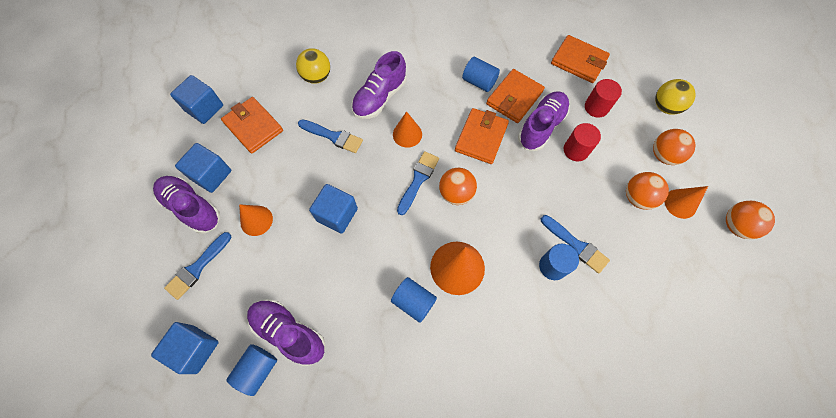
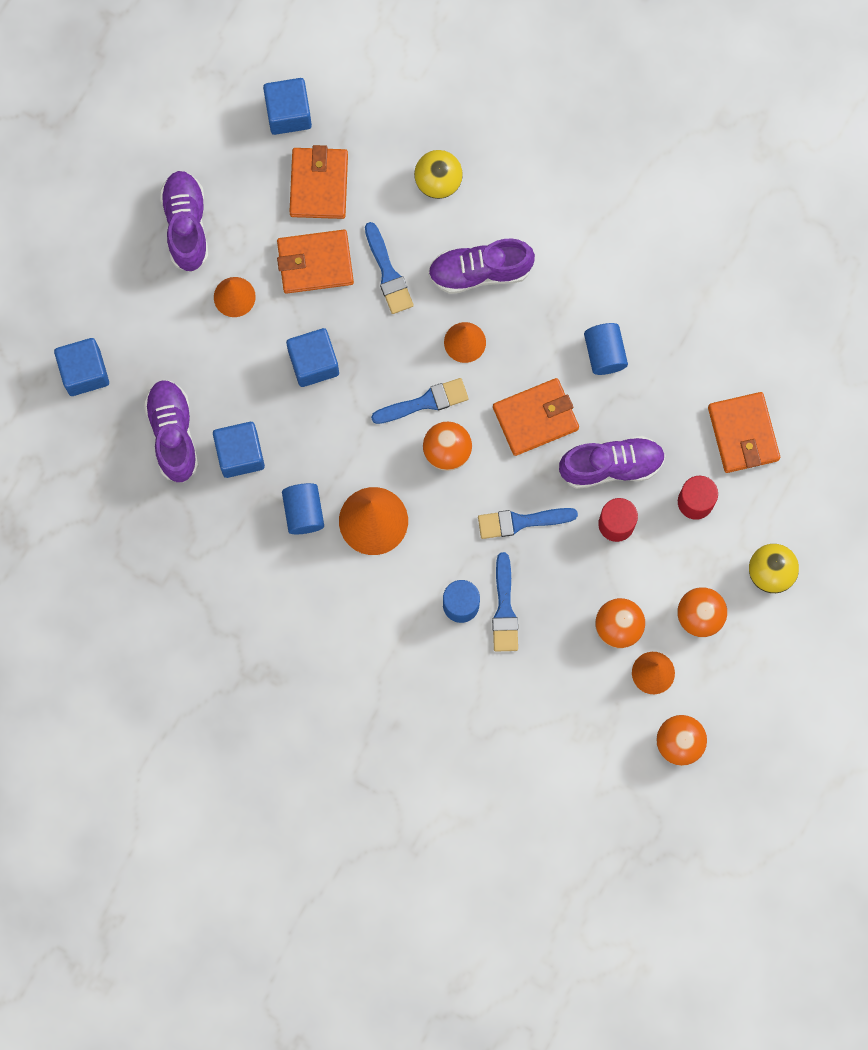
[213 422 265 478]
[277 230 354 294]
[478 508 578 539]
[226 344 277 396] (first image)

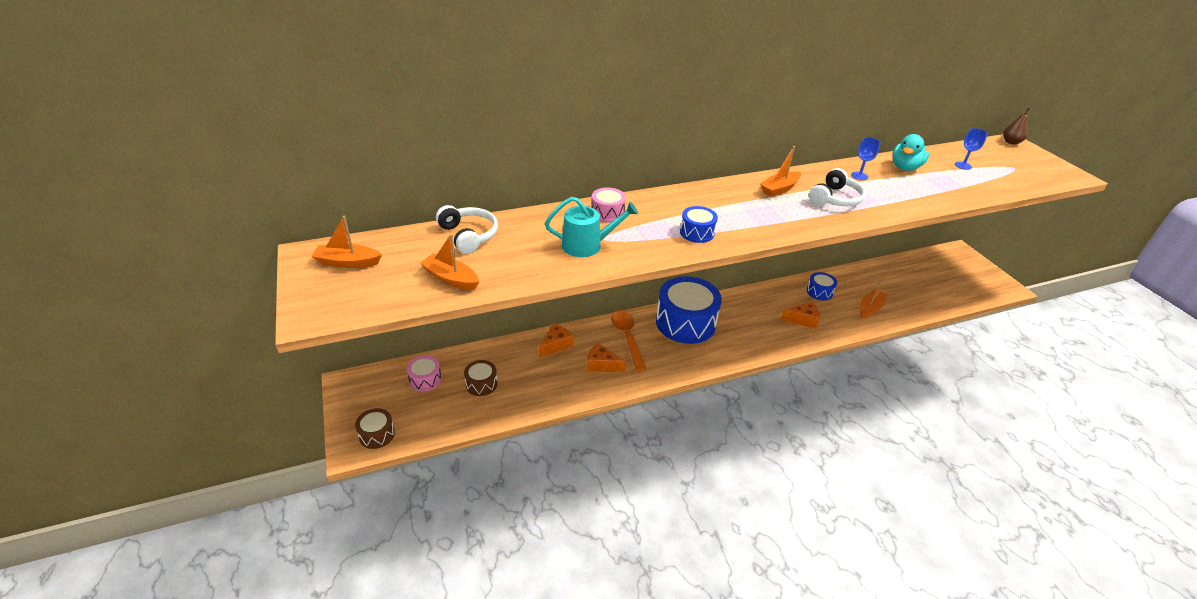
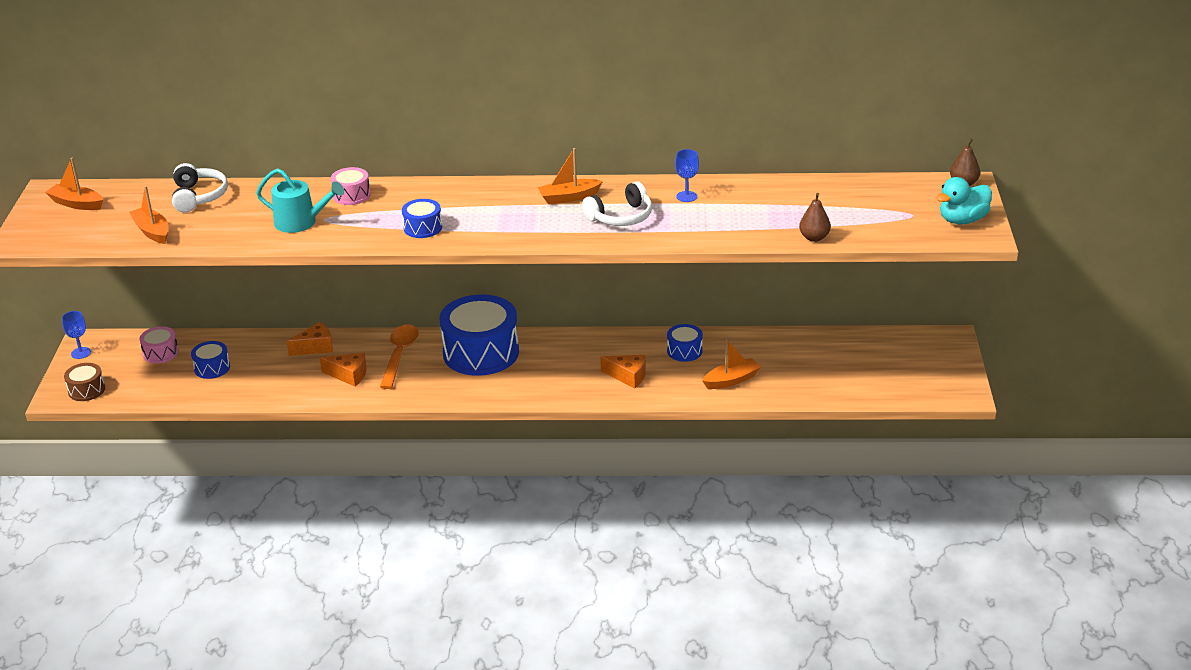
[62 311 91 359]
[191 341 230 379]
[320 353 367 387]
[799 193 831 242]
[936 177 992 224]

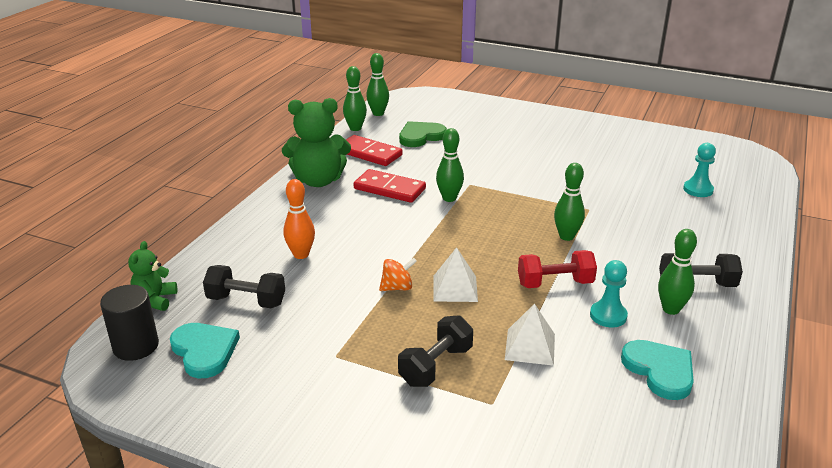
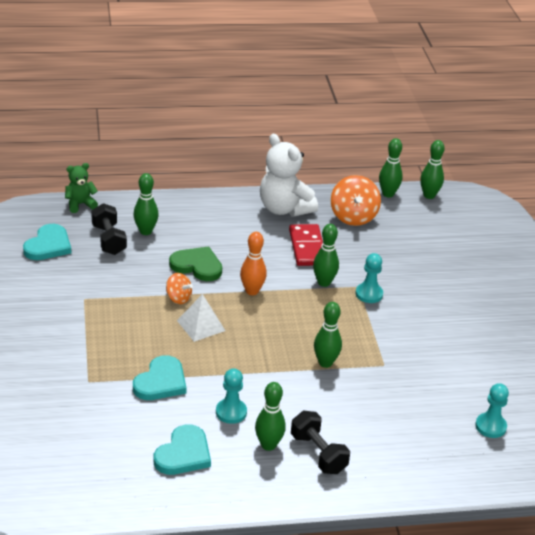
[133 173 159 235]
[133 355 187 400]
[169 247 222 281]
[240 232 267 295]
[260 134 318 217]
[331 175 381 226]
[355 253 383 303]
[100 285 159 361] (first image)
[398 315 473 387] (first image)
[518 250 597 288] (first image)

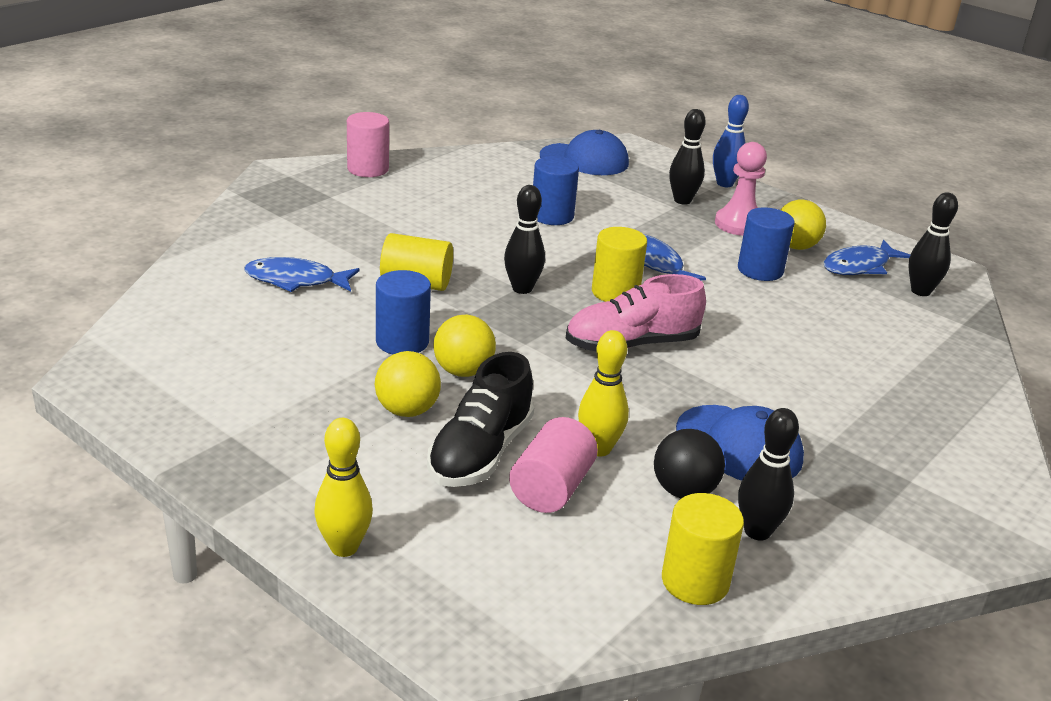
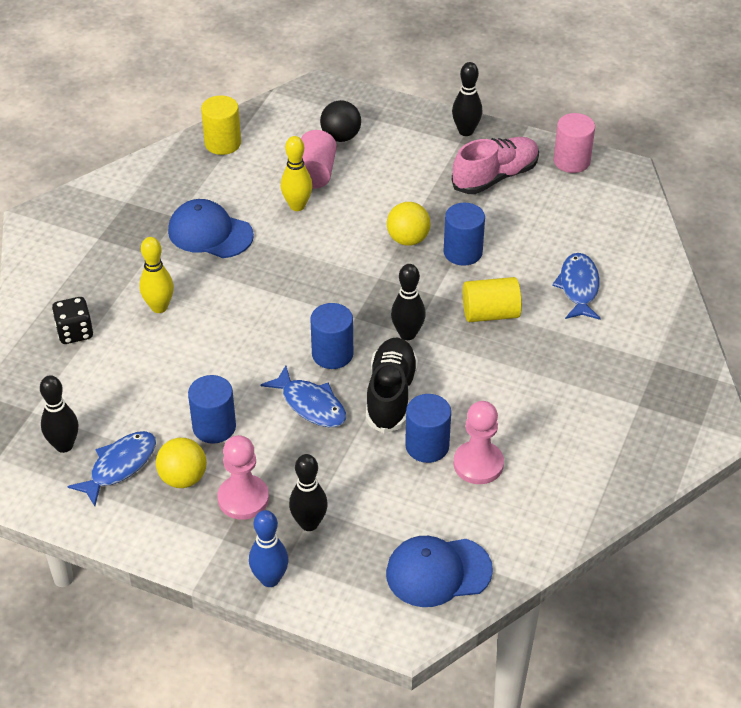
[52 297 93 344]
[139 237 174 313]
[310 303 353 369]
[320 100 361 142]
[366 337 418 434]
[452 62 482 136]
[452 137 539 194]
[454 401 504 484]
[552 253 601 320]
[553 113 595 173]
[375 351 441 417] (first image)

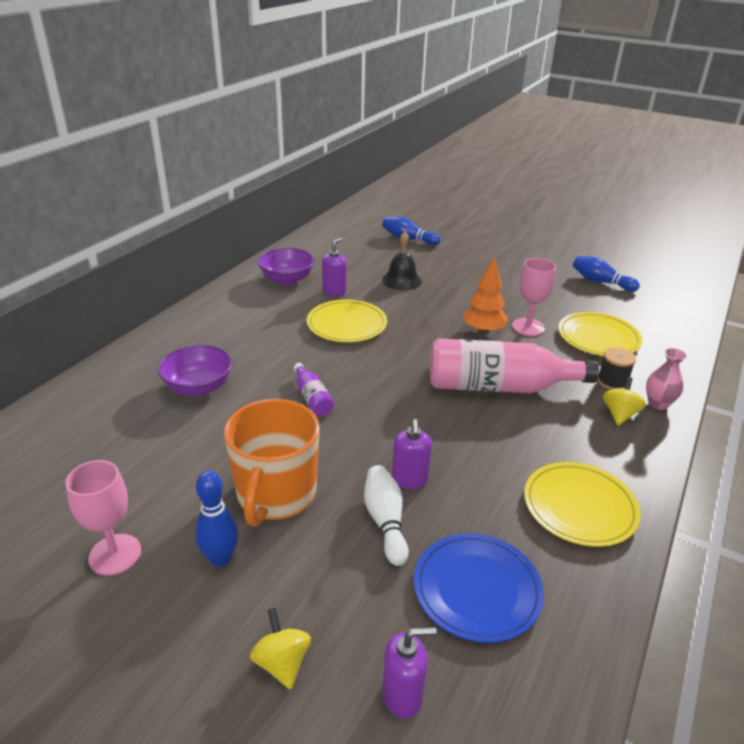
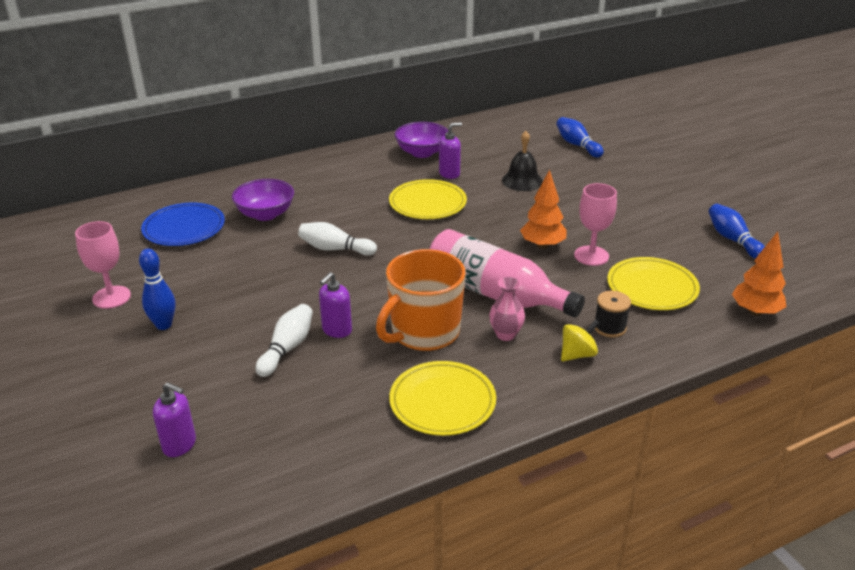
[141 203 225 246]
[298 222 377 255]
[376 249 466 351]
[489 277 525 341]
[732 231 787 316]
[250 608 311 690] (first image)

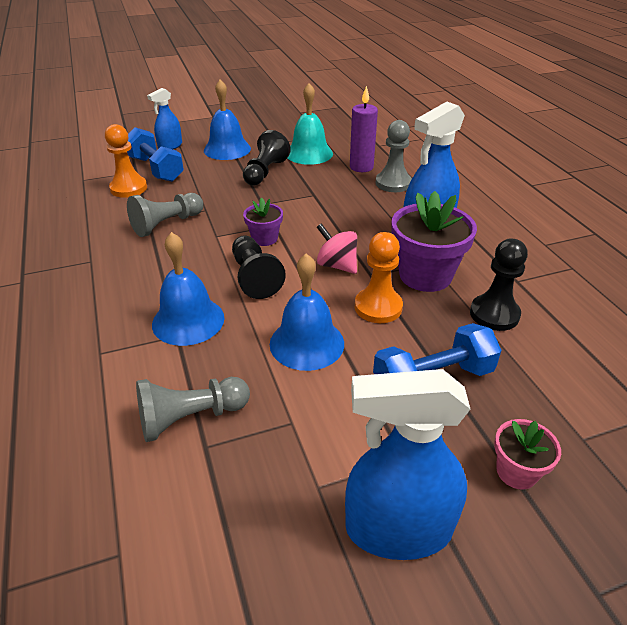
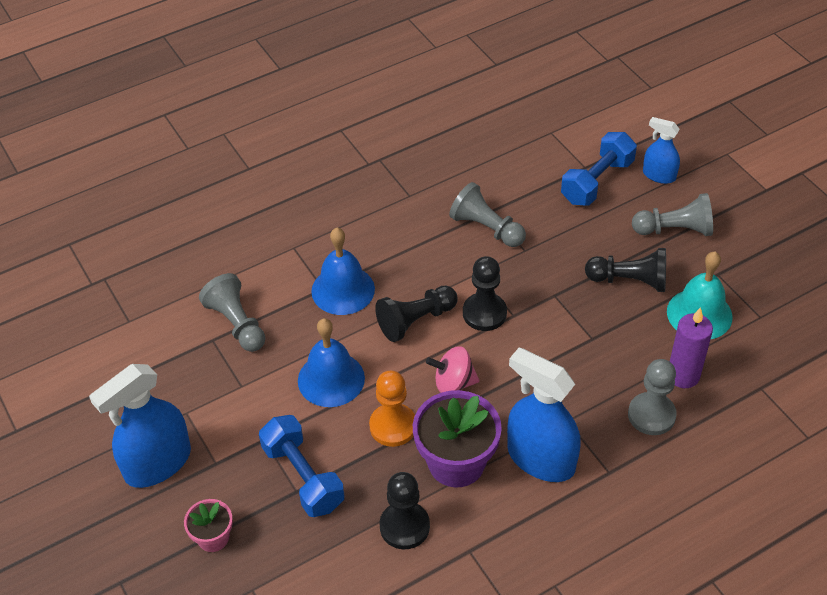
[89 364 191 488]
[426 346 480 393]
[463 256 507 331]
[632 193 713 236]
[105 124 147 198] (first image)

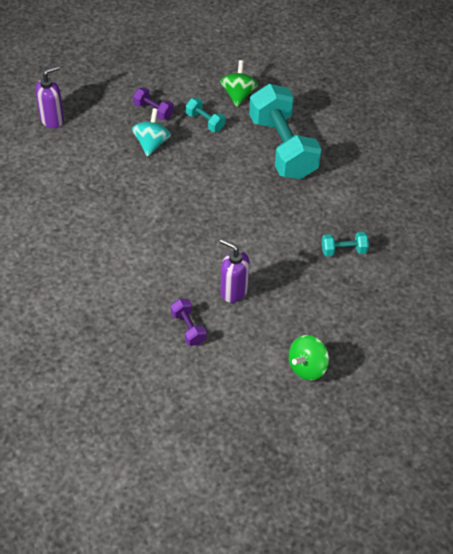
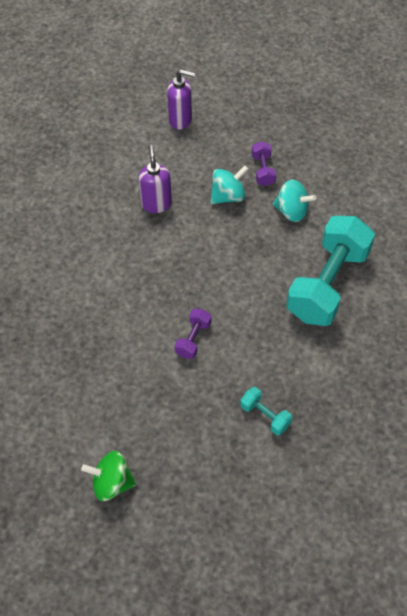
[138 145 172 213]
[175 309 212 359]
[272 180 316 222]
[220 60 258 107] (first image)

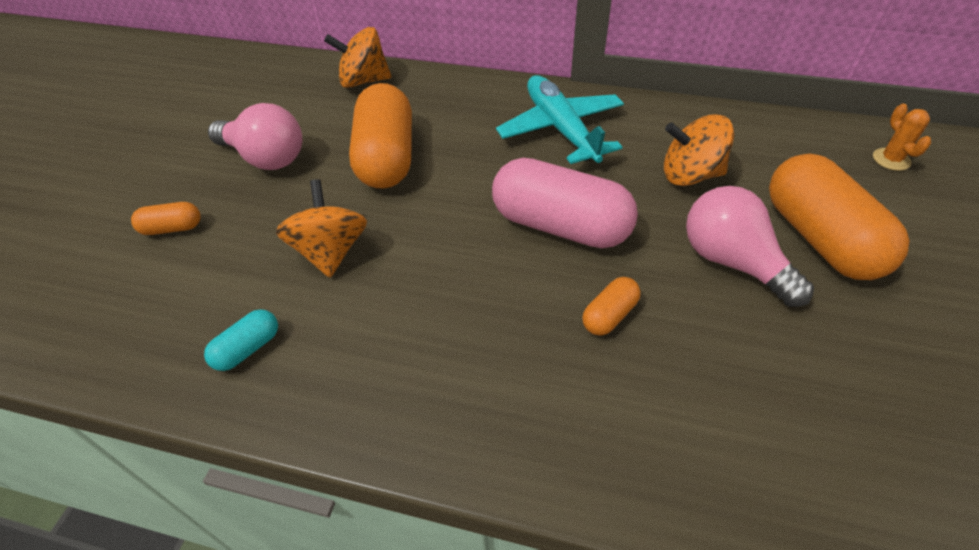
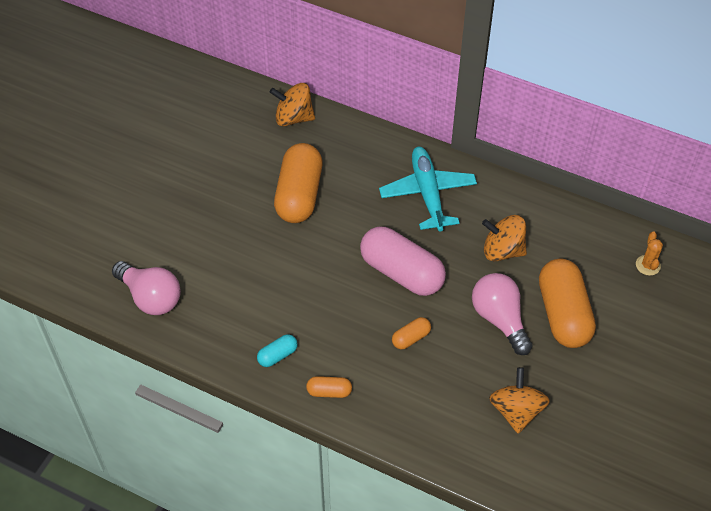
[112 261 181 315]
[257 334 298 367]
[306 376 352 398]
[489 367 550 434]

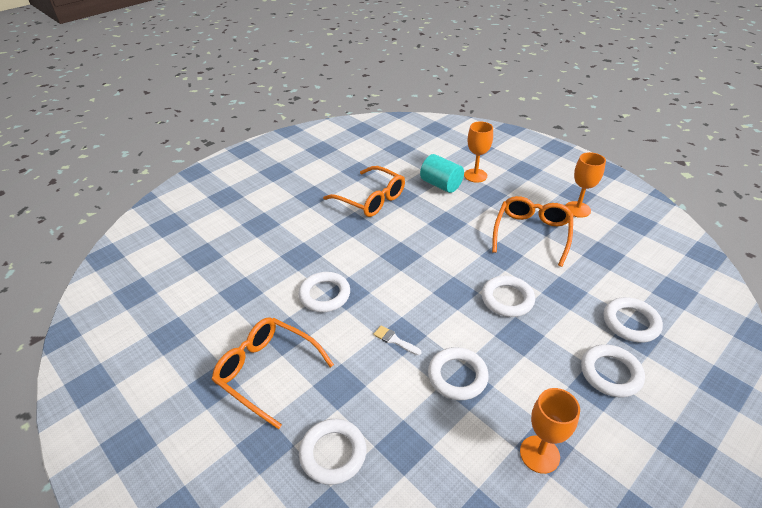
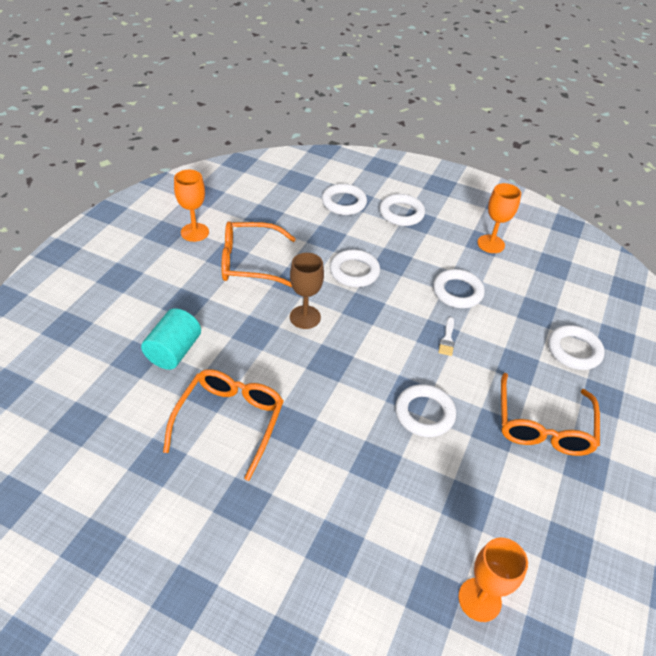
[290 253 324 329]
[458 537 528 622]

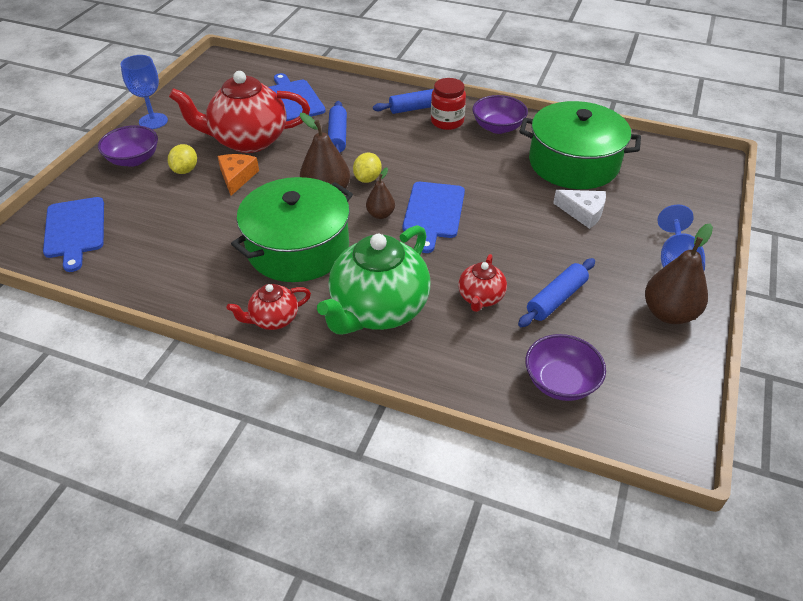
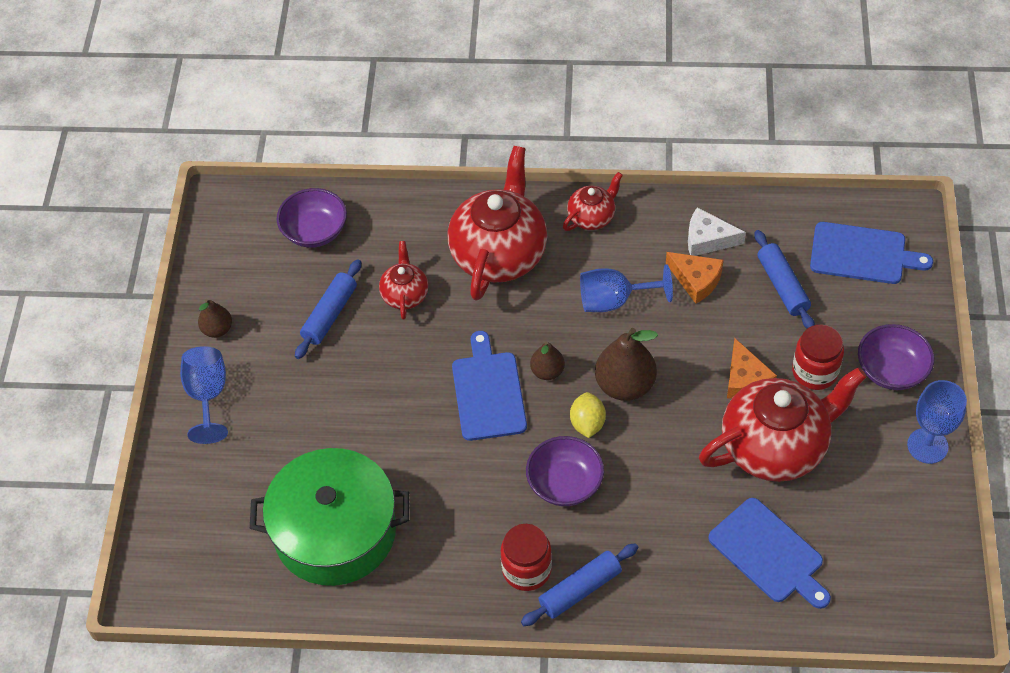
[198 299 232 338]
[448 146 547 301]
[526 436 604 506]
[580 264 673 312]
[666 252 724 304]
[688 207 746 256]
[754 230 815 328]
[792 324 844 390]
[810 222 933 284]

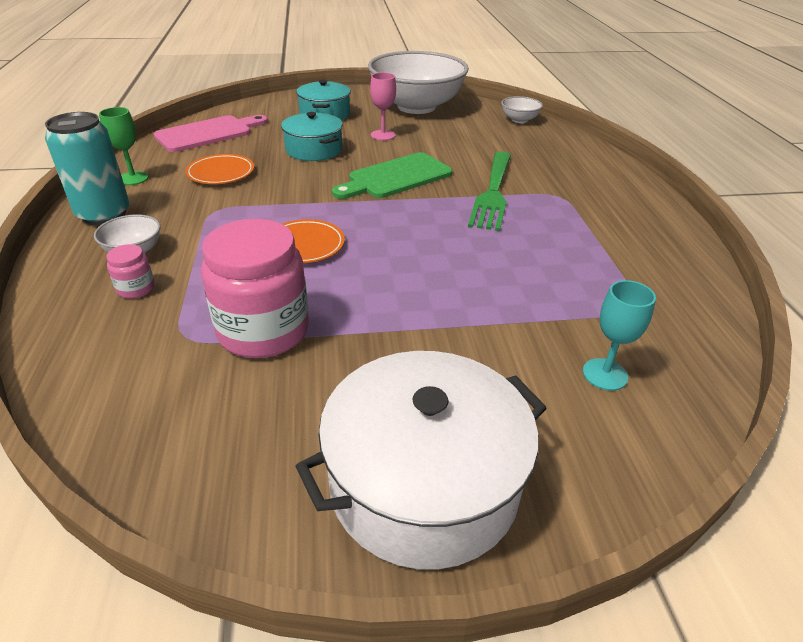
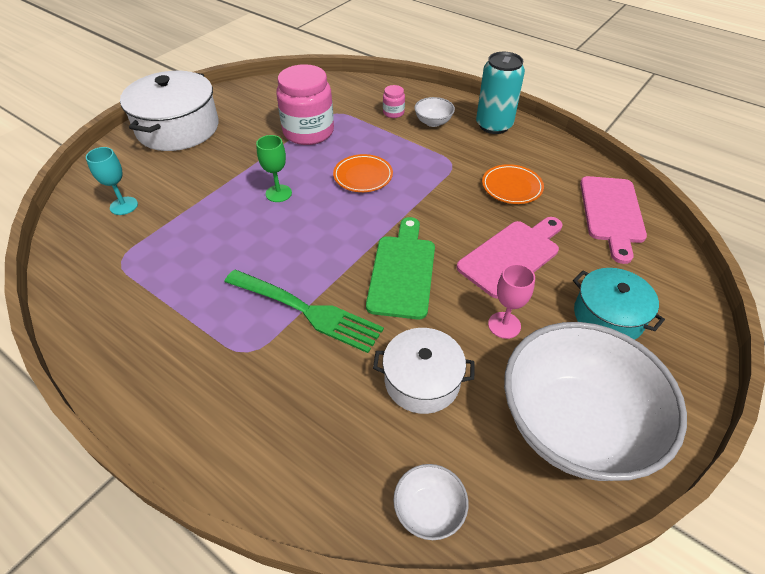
[224 269 384 353]
[256 135 292 202]
[373 328 475 414]
[457 217 562 298]

